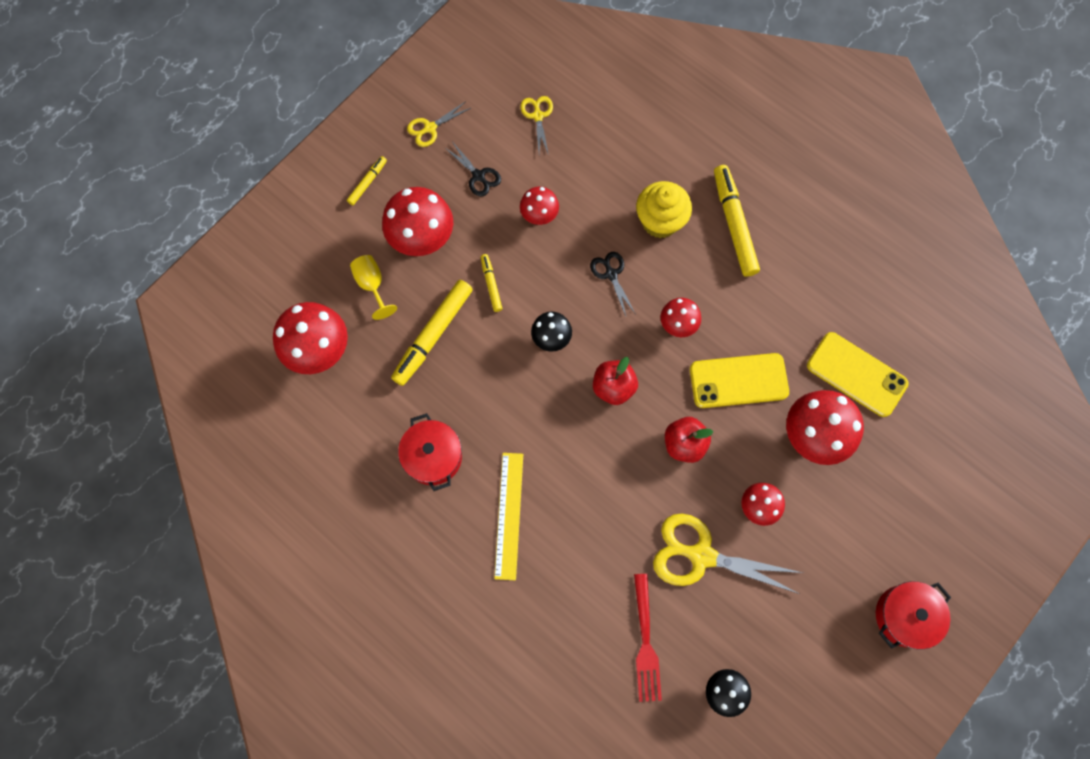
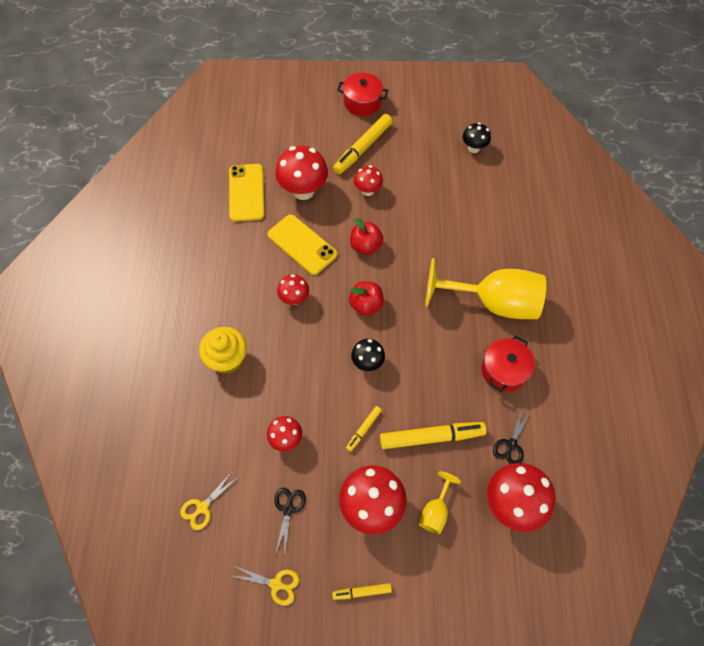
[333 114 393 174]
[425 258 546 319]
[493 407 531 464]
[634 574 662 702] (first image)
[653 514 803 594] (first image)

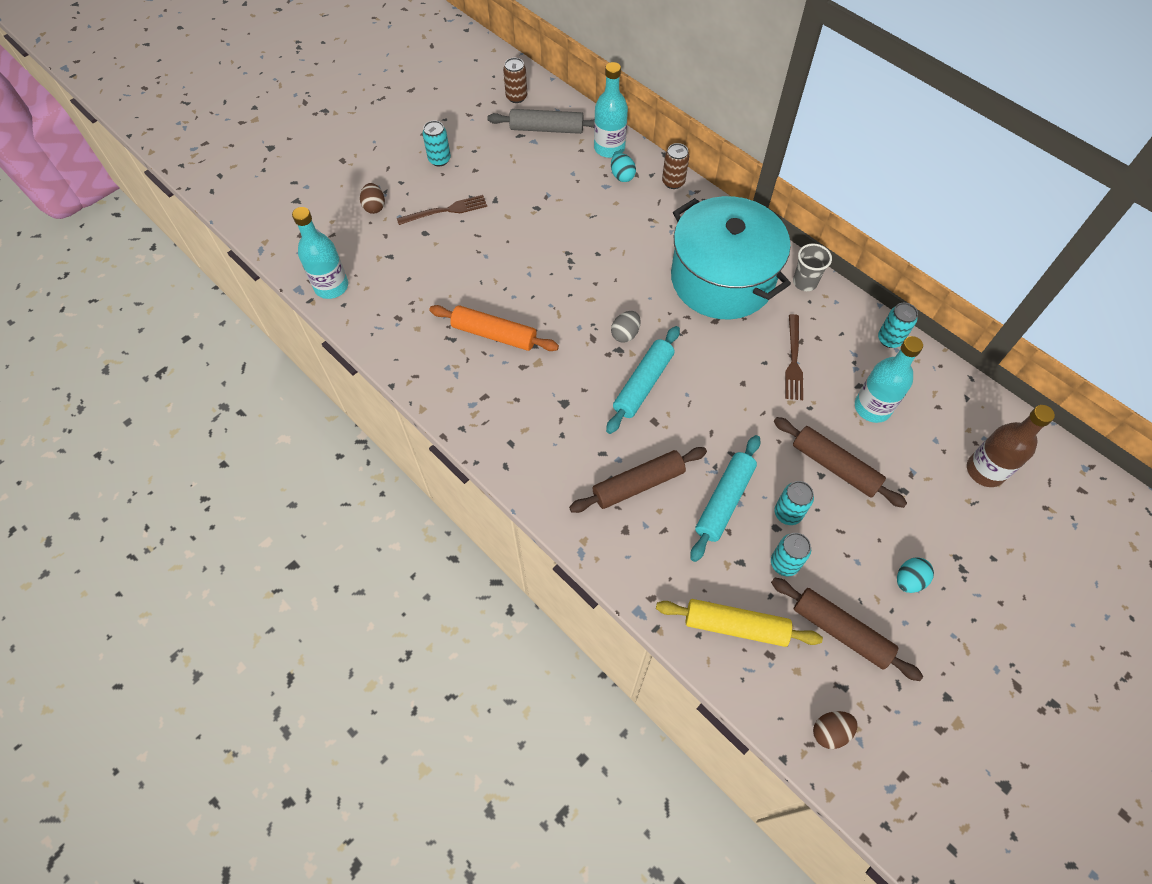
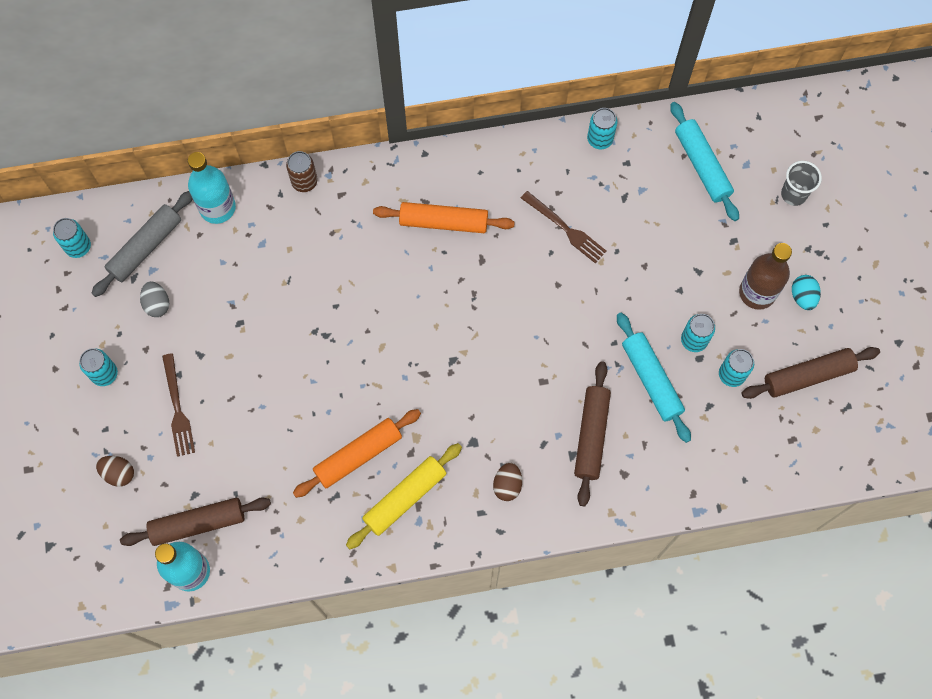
[53 218 91 258]
[120 498 271 546]
[140 281 169 317]
[162 353 195 457]
[346 443 462 549]
[373 202 515 233]
[493 463 522 501]
[670 102 739 221]
[739 243 792 310]
[781 161 822 206]
[611 153 636 182] (first image)
[855 336 923 423] (first image)

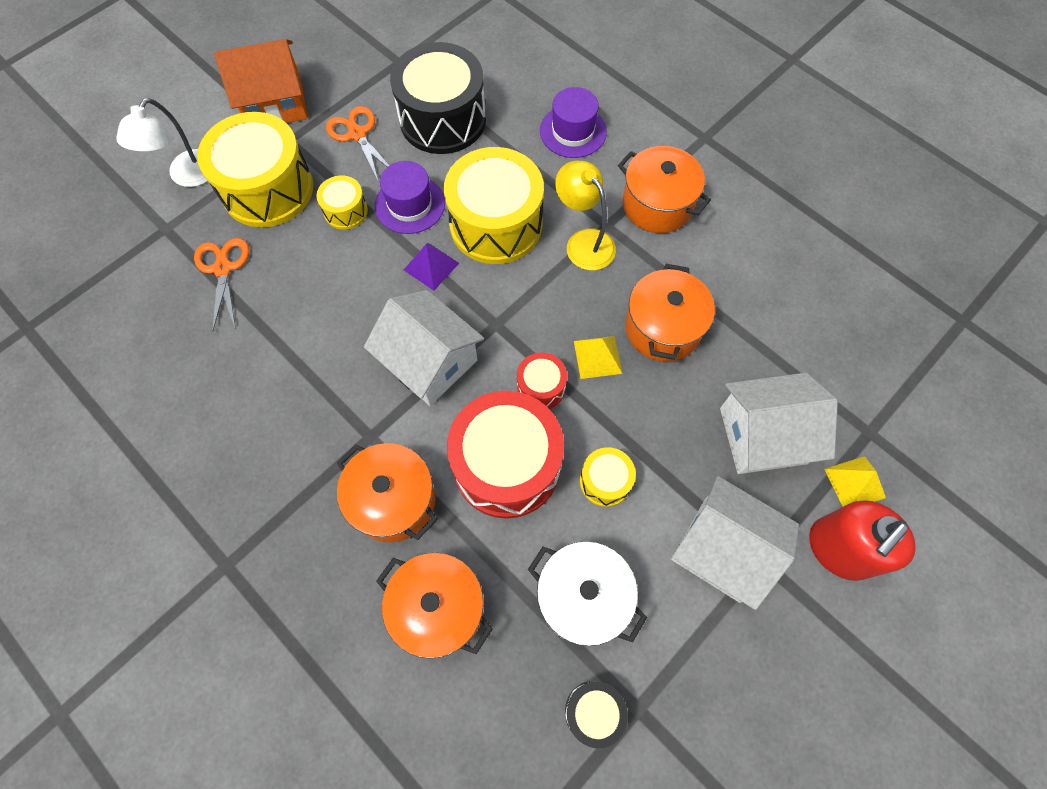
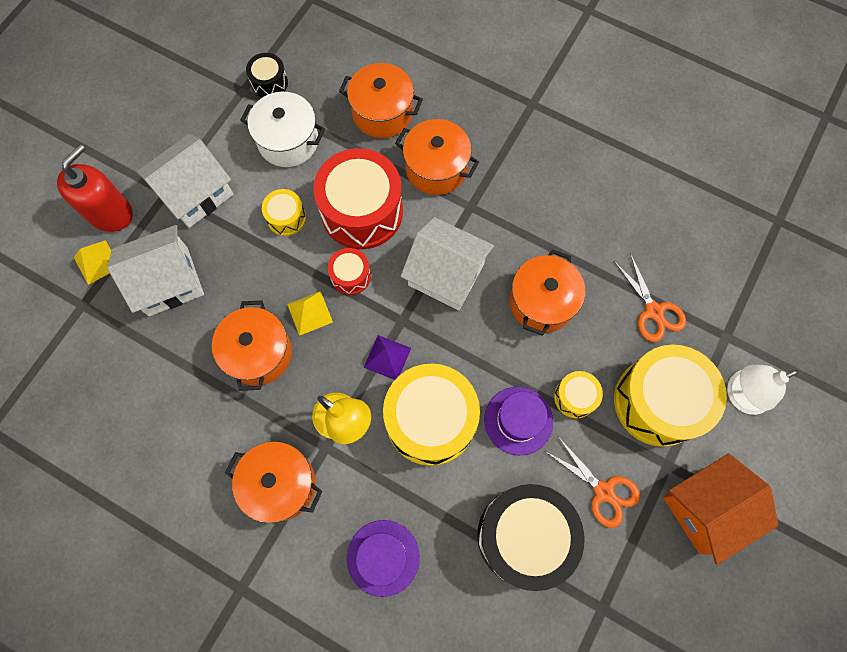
[137 134 233 228]
[364 335 411 380]
[510 249 585 336]
[727 365 799 415]

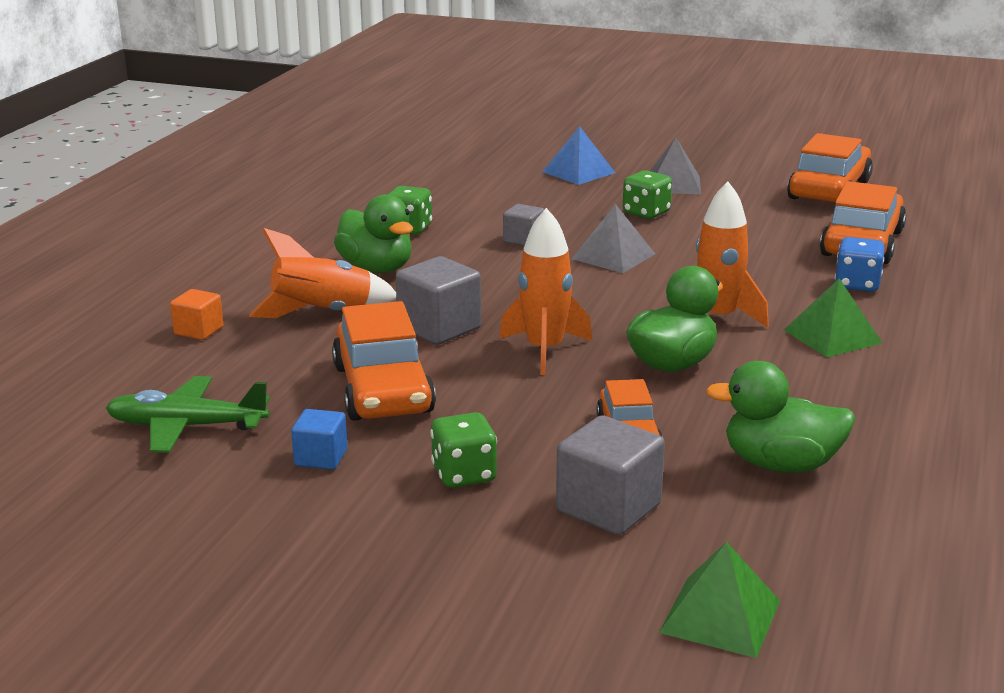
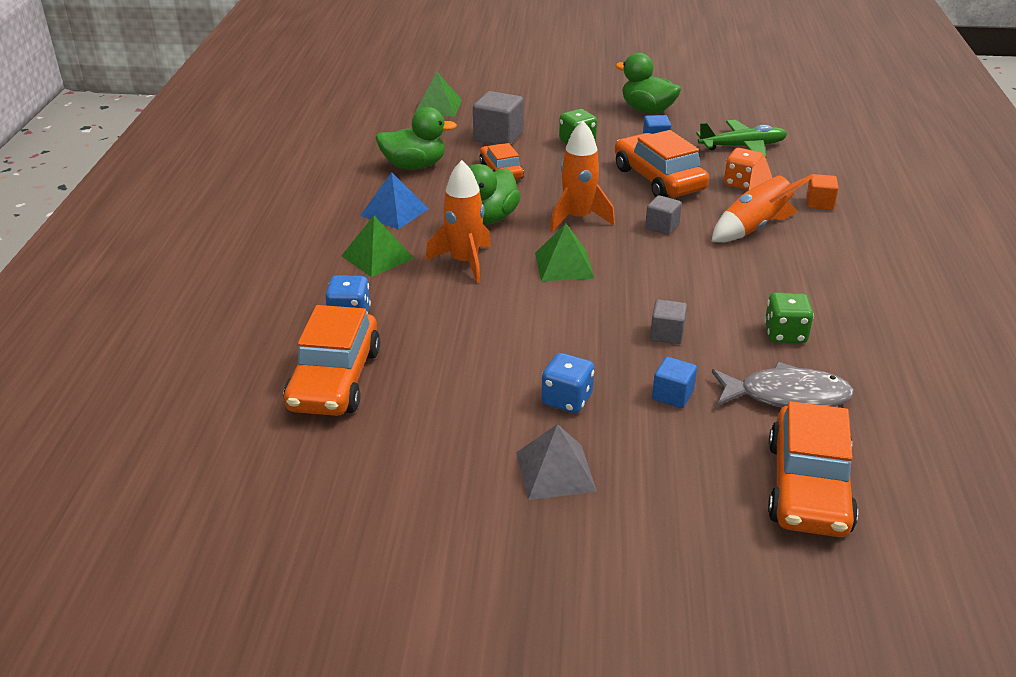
[360 172 428 229]
[535 224 594 281]
[541 353 594 413]
[616 53 681 114]
[645 195 682 235]
[652 357 697 408]
[712 362 854 407]
[724 148 764 190]
[768 401 858 537]
[572 204 655 273] (first image)

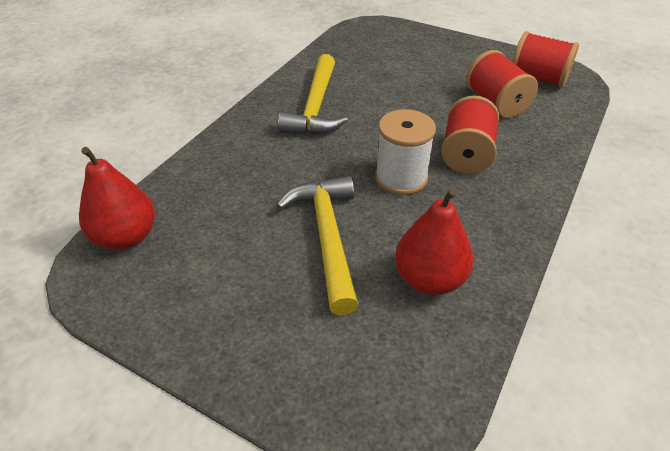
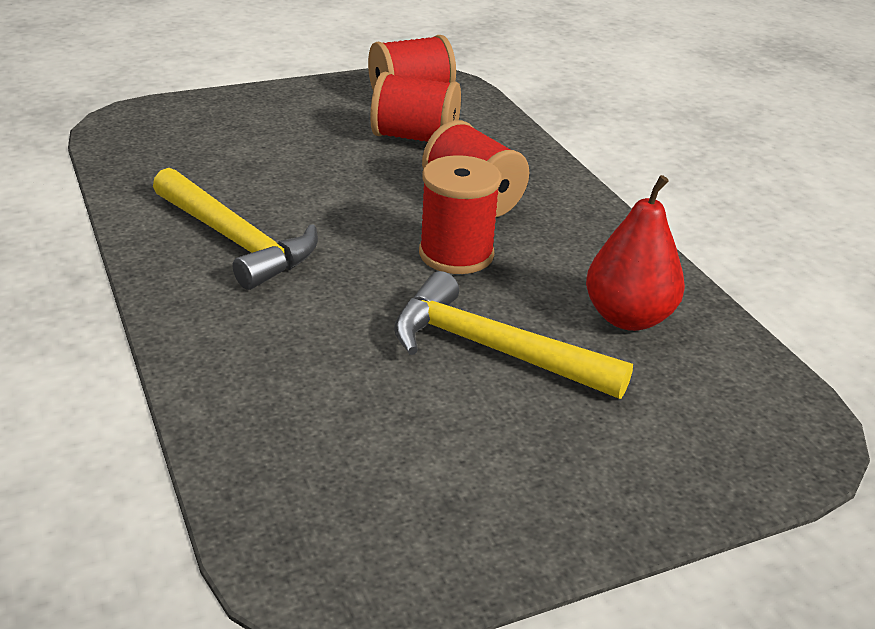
[419 155 501 274]
[79 147 155 250] (first image)

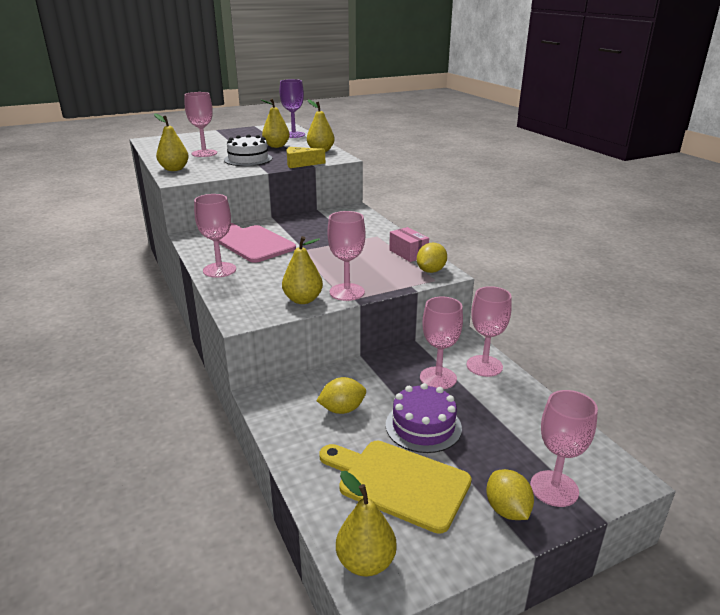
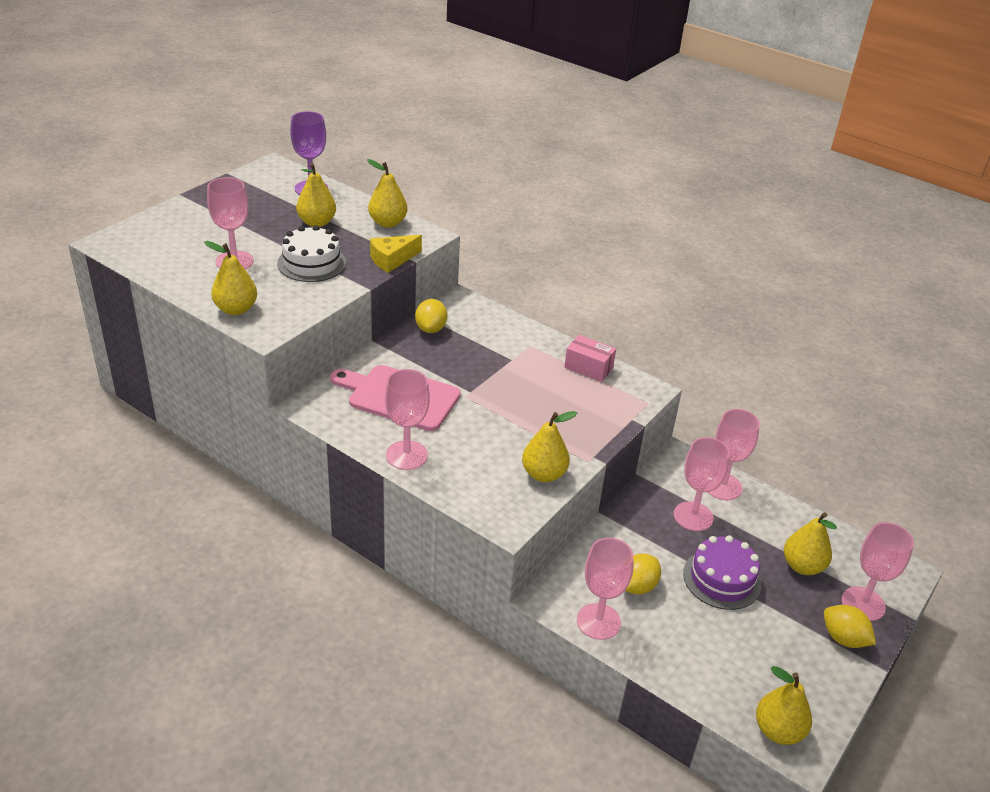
[415 299 448 333]
[577 538 634 640]
[784 512 837 575]
[319 441 472 534] (first image)

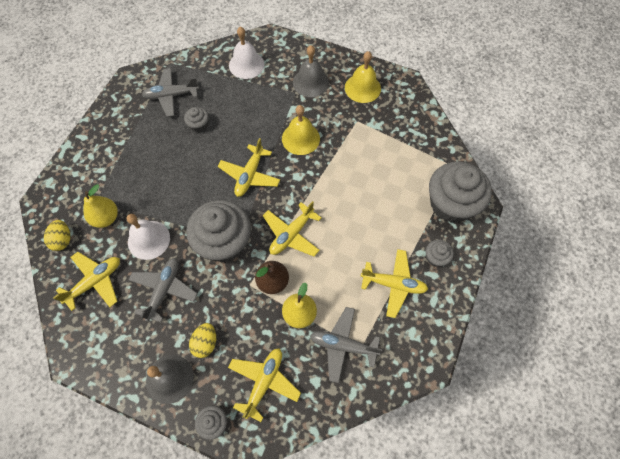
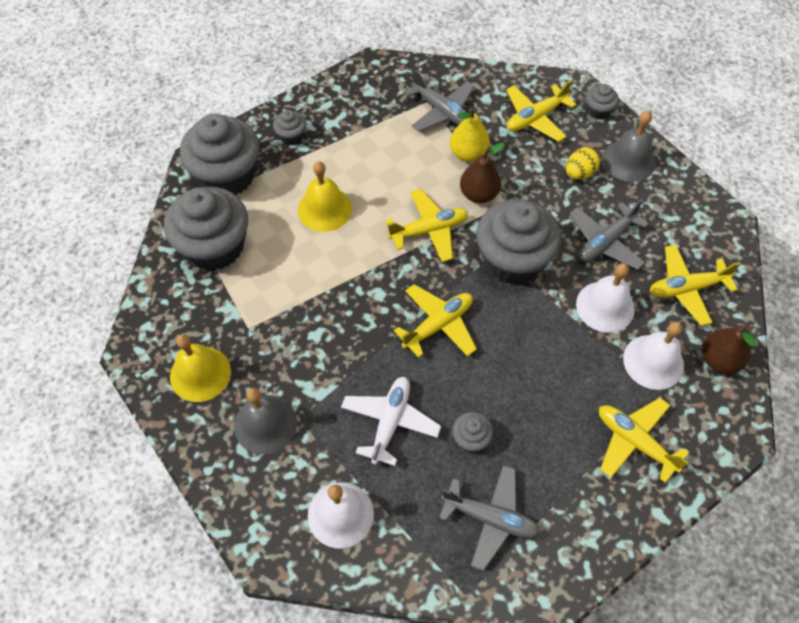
[164 186 248 271]
[298 161 352 232]
[341 377 441 466]
[599 398 689 483]
[623 322 684 390]
[702 326 756 374]

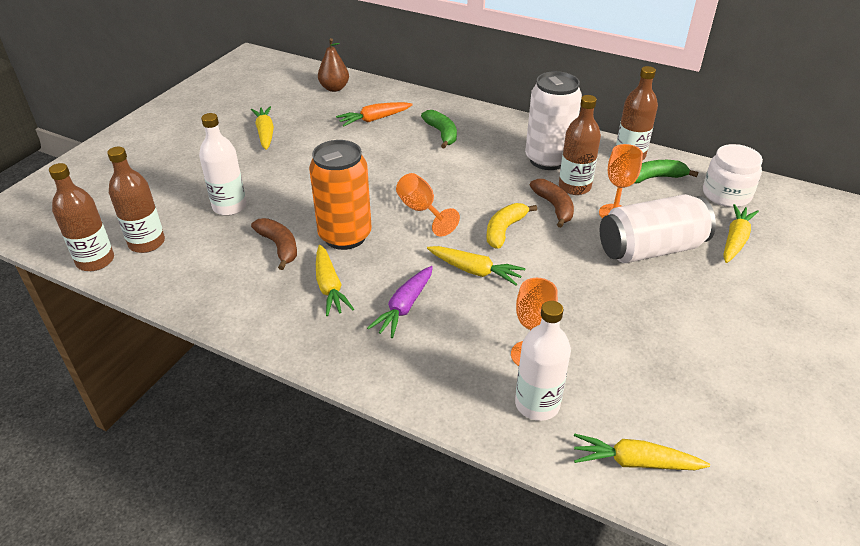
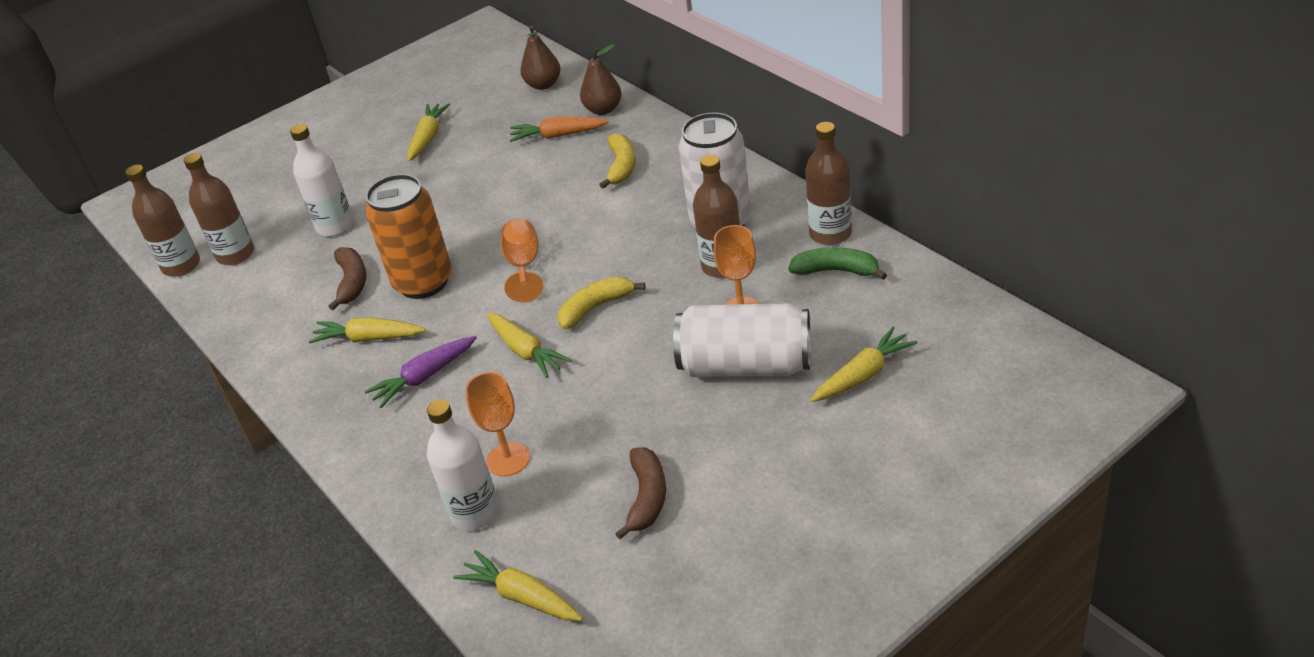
[309 317 426 343]
[580 44 622 115]
[599 133 636 189]
[615 447 666 540]
[703 144 763 207] (first image)

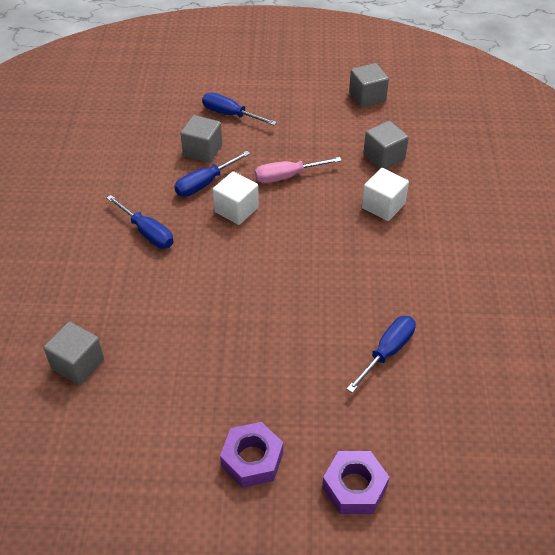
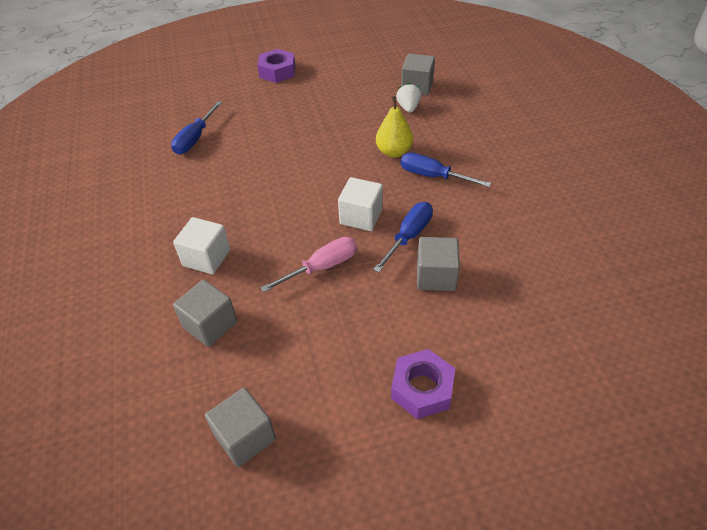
[376 96 413 158]
[391 349 455 419]
[396 83 421 113]
[202 93 277 126] (first image)

